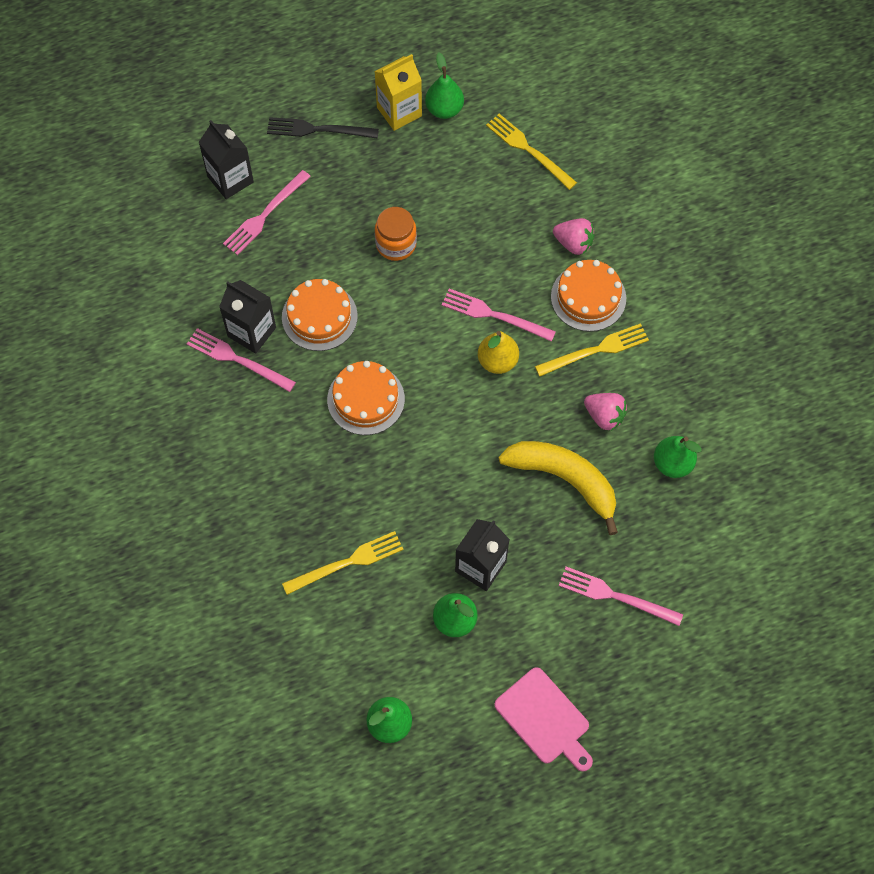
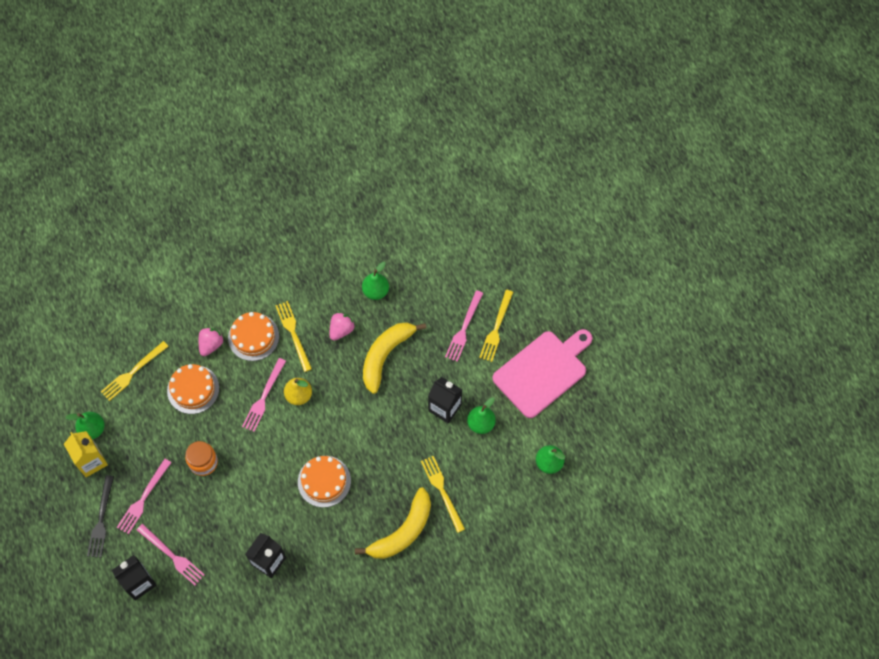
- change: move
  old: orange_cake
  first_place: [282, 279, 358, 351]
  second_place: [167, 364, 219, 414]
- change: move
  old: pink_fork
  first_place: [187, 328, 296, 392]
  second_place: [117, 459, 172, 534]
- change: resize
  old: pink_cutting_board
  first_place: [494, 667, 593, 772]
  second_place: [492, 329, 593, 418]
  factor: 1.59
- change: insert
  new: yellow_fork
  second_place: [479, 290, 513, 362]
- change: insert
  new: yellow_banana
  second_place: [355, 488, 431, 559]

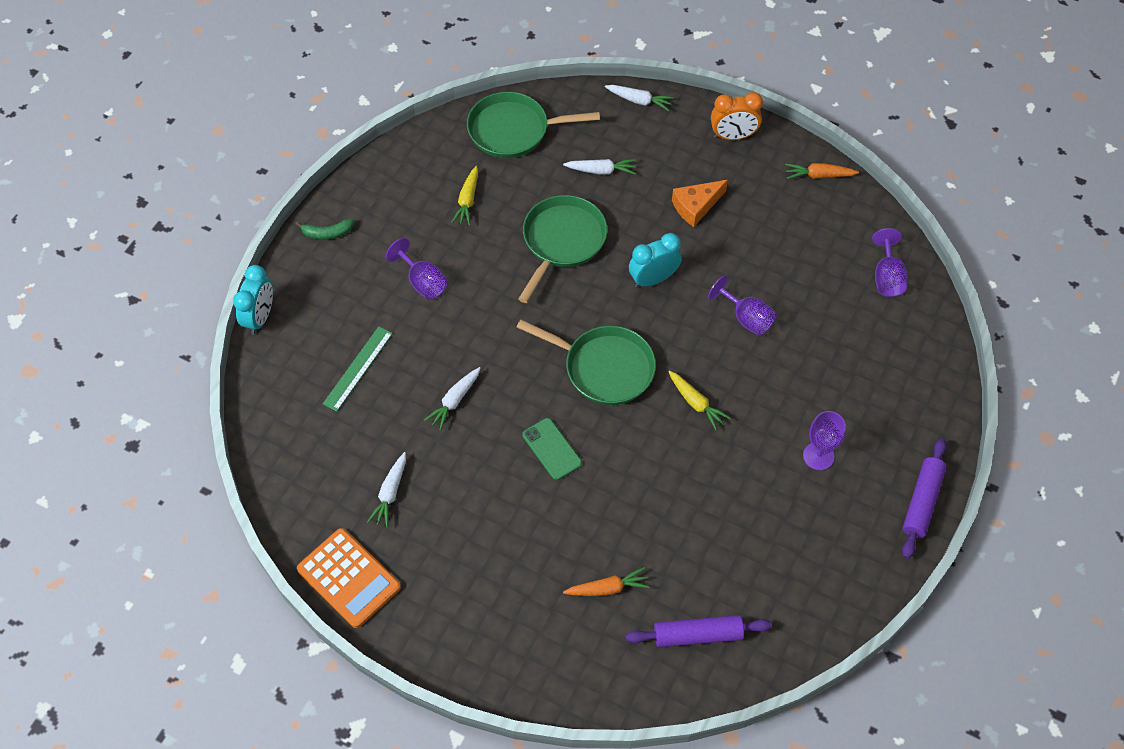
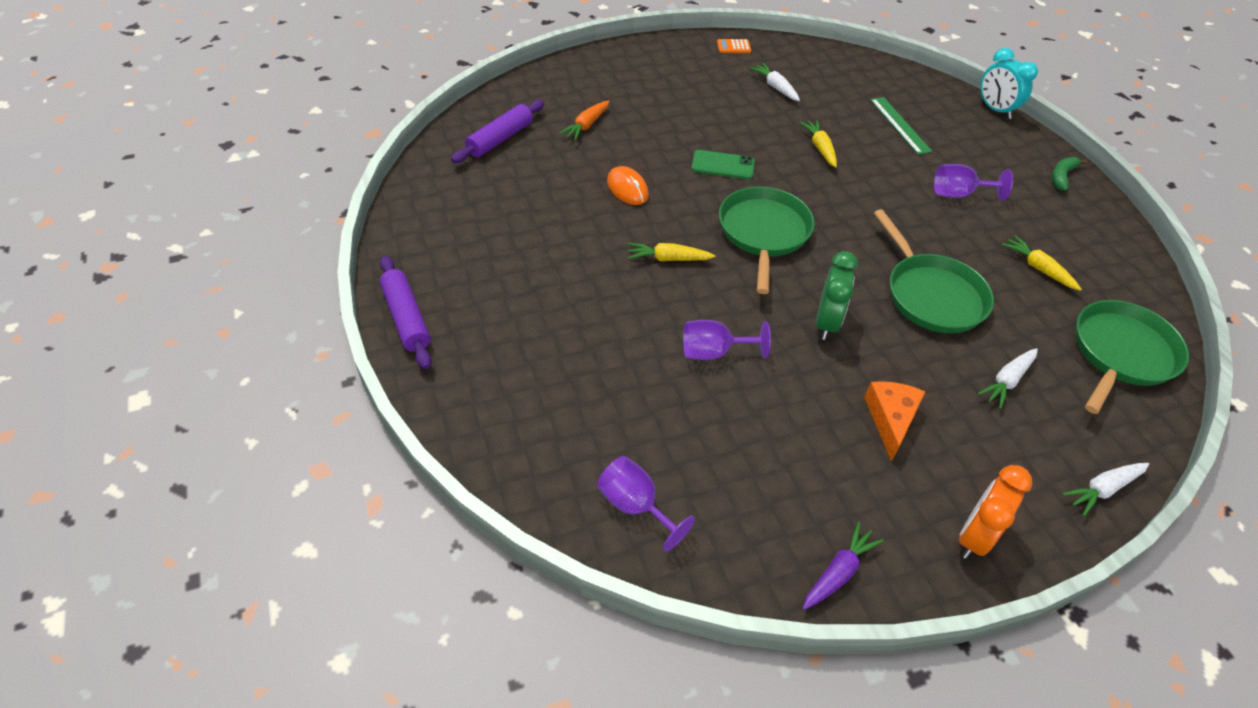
- change: recolor
  old: orange_carrot
  new: purple_carrot
  first_place: [785, 163, 859, 179]
  second_place: [803, 522, 884, 610]
- change: recolor
  old: turquoise_clock
  new: green_clock
  first_place: [629, 233, 682, 288]
  second_place: [816, 251, 858, 340]
- change: rotate
  old: green_pan
  first_place: [516, 320, 656, 405]
  second_place: [719, 187, 815, 294]
  degrees: 120
- change: recolor
  old: white_carrot
  new: yellow_carrot
  first_place: [424, 367, 481, 431]
  second_place: [799, 120, 837, 168]
- change: delete
  old: purple_goblet
  first_place: [803, 411, 846, 470]
- change: resize
  old: orange_calculator
  first_place: [297, 528, 401, 628]
  second_place: [717, 39, 751, 53]
  factor: 0.45
- change: insert
  new: orange_mouse
  second_place: [607, 166, 649, 205]

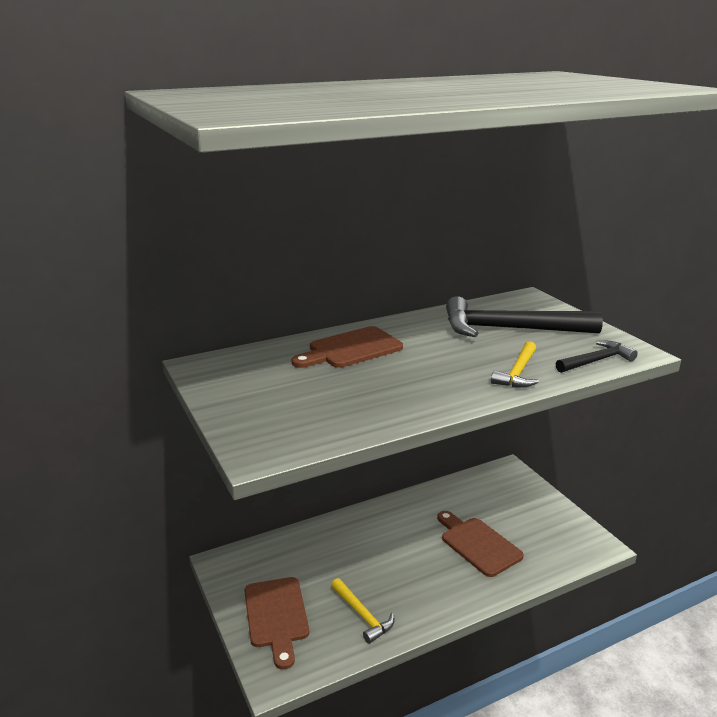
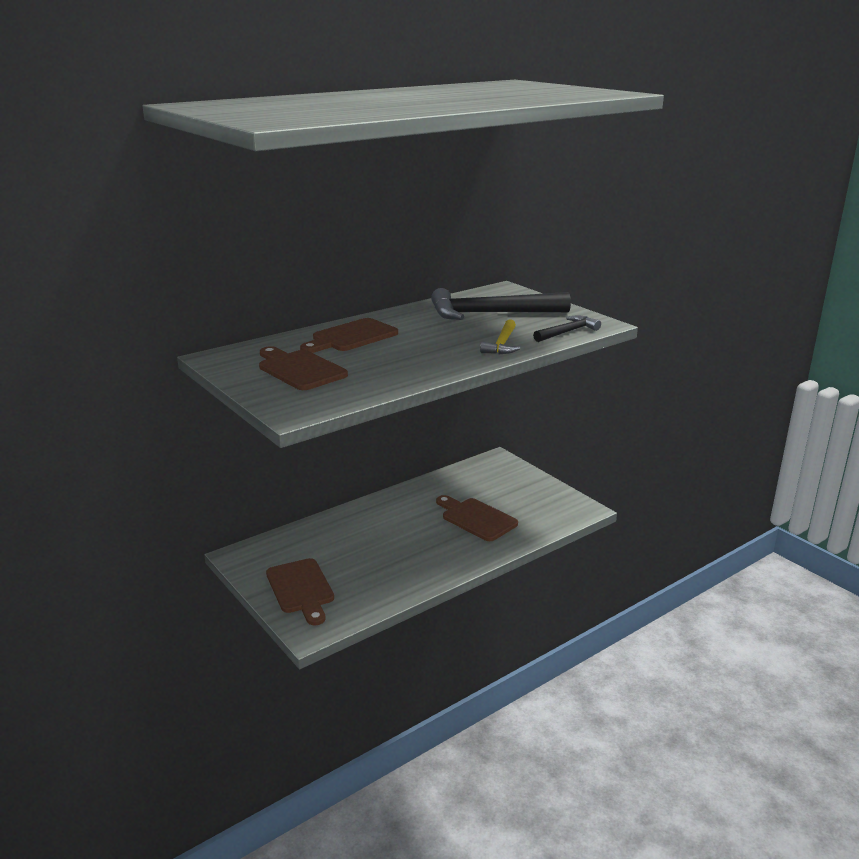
- change: delete
  old: yellow_hammer
  first_place: [331, 578, 394, 644]
- change: insert
  new: brown_cutting_board
  second_place: [259, 346, 348, 390]

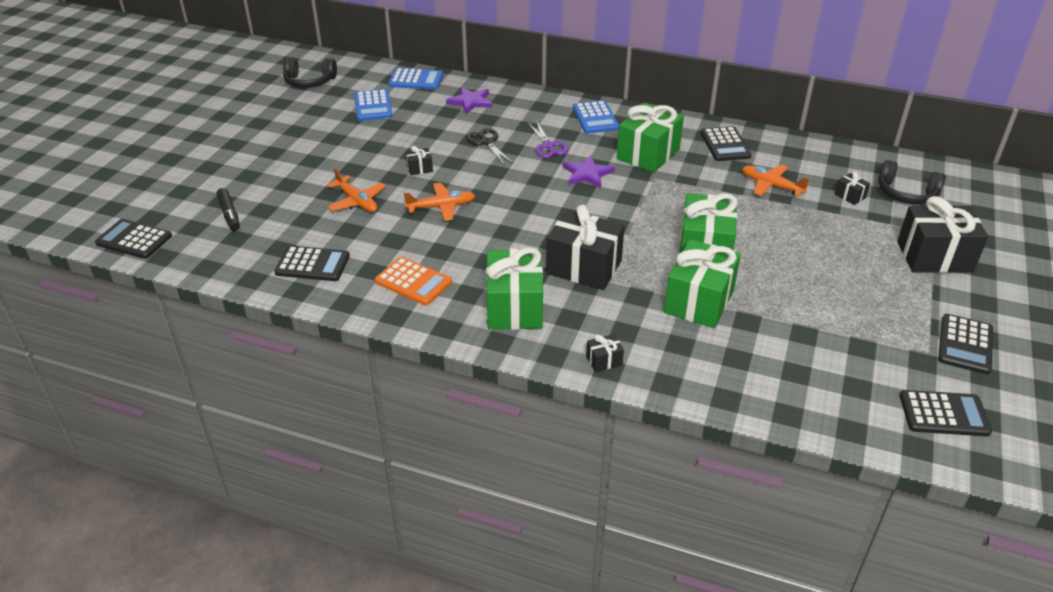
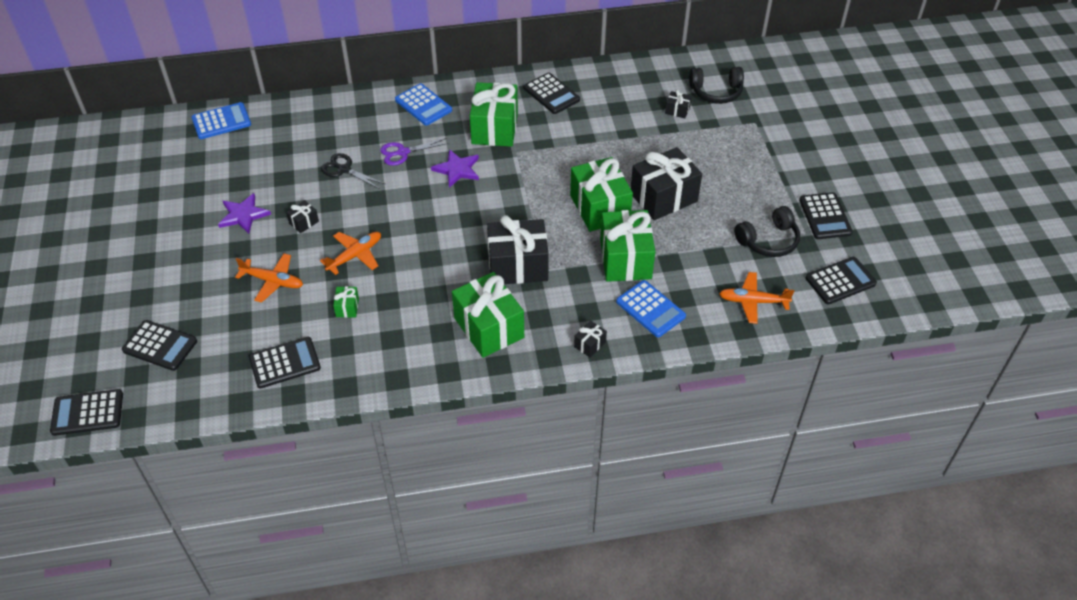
- change: move
  old: black_headphones
  first_place: [283, 57, 337, 88]
  second_place: [734, 206, 800, 257]
- change: move
  old: purple_star
  first_place: [446, 87, 492, 114]
  second_place: [218, 193, 271, 234]
- change: move
  old: blue_calculator
  first_place: [354, 89, 393, 121]
  second_place: [616, 280, 686, 337]
- change: rotate
  old: purple_scissors
  first_place: [528, 121, 569, 158]
  second_place: [380, 138, 449, 166]
  degrees: 120
- change: move
  old: orange_plane
  first_place: [742, 164, 809, 196]
  second_place: [719, 272, 794, 324]
- change: replace
  old: black_marker
  new: black_calculator
  first_place: [216, 188, 240, 231]
  second_place: [122, 320, 197, 371]
- change: move
  old: black_gift
  first_place: [897, 196, 988, 273]
  second_place: [631, 147, 702, 220]
- change: delete
  old: orange_calculator
  first_place: [375, 257, 452, 305]
- change: insert
  new: green_gift
  second_place: [333, 286, 359, 318]

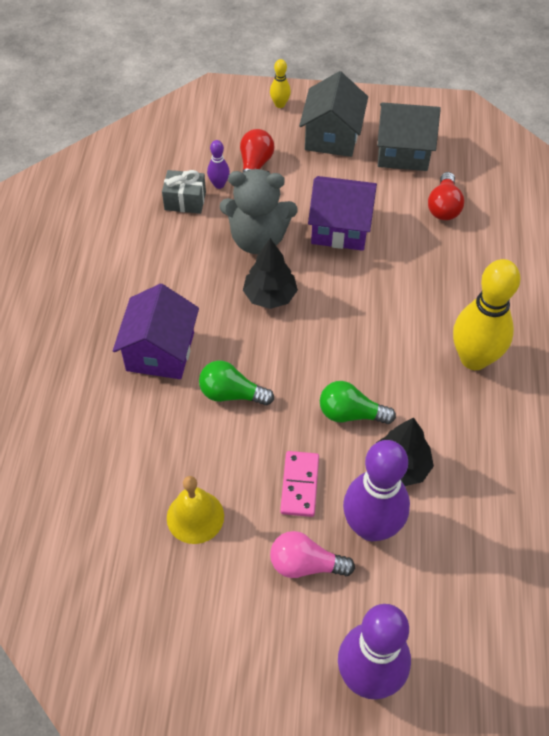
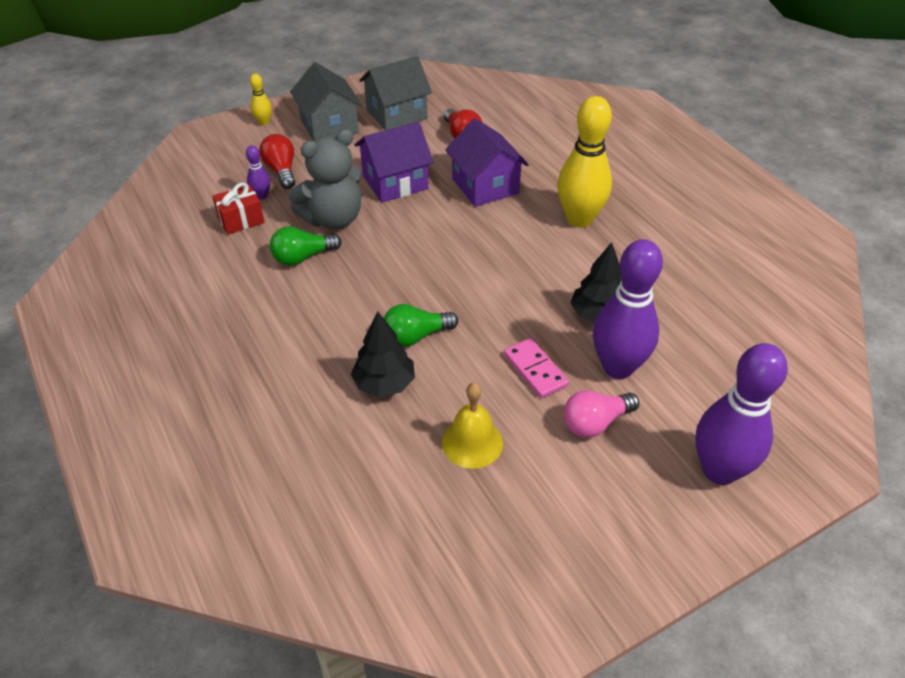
- change: recolor
  old: grey_gift
  new: red_gift
  first_place: [162, 170, 206, 214]
  second_place: [212, 182, 265, 235]
- change: move
  old: black_tree
  first_place: [243, 238, 298, 309]
  second_place: [351, 312, 415, 397]
- change: move
  old: purple_house
  first_place: [113, 284, 199, 379]
  second_place: [445, 118, 529, 207]
- change: move
  old: green_light_bulb
  first_place: [320, 381, 396, 424]
  second_place: [270, 226, 342, 266]

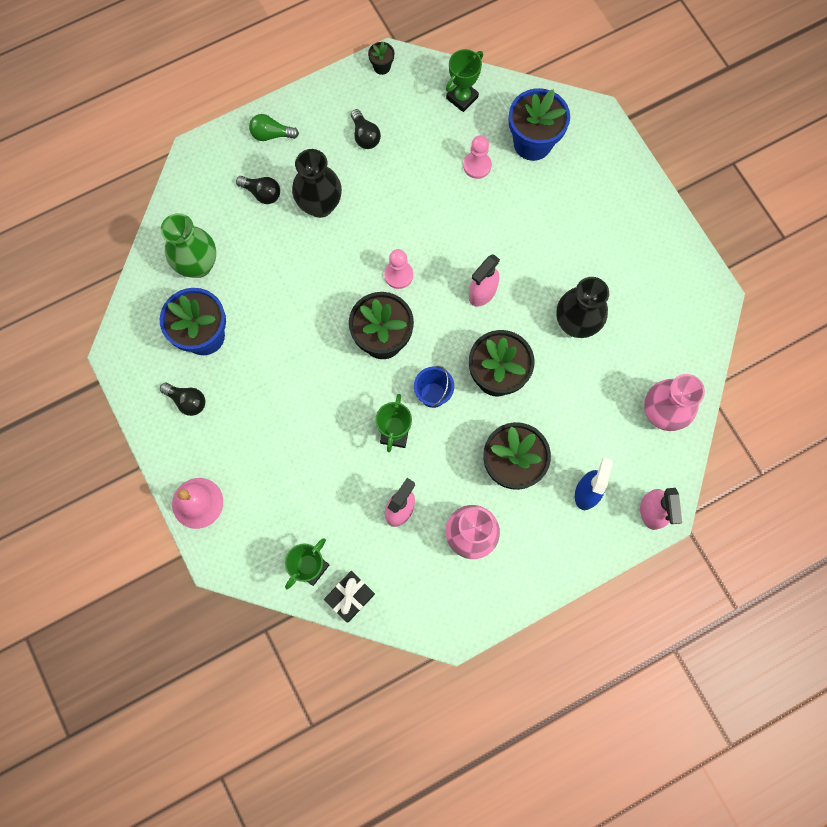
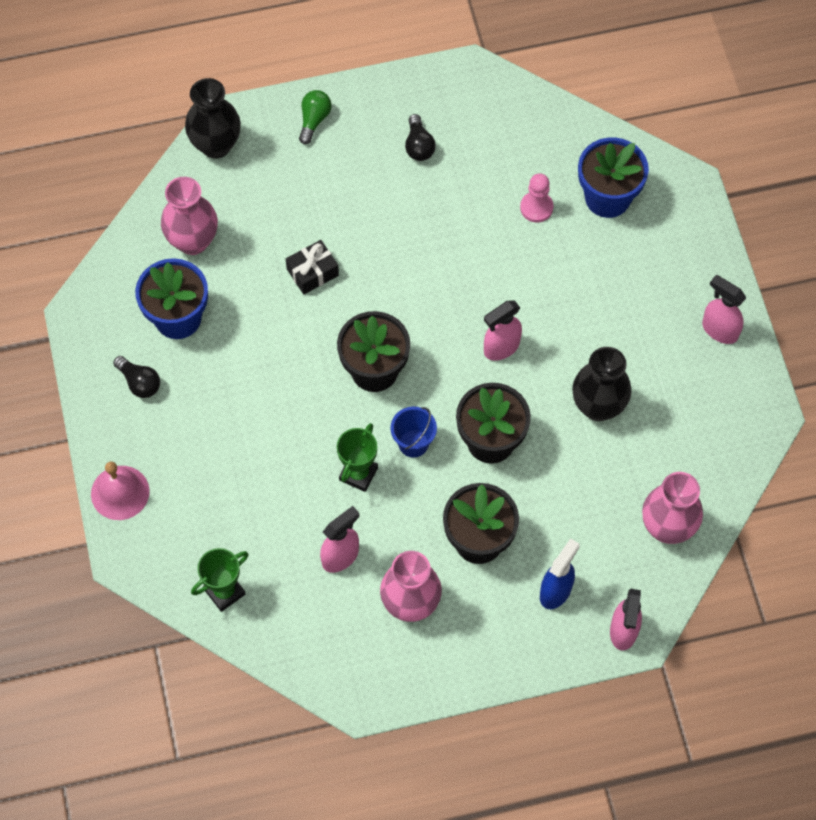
- change: delete
  old: black_flower_pot
  first_place: [368, 41, 395, 75]
- change: delete
  old: green_trophy
  first_place: [446, 49, 483, 112]
- change: rotate
  old: green_light_bulb
  first_place: [249, 114, 299, 141]
  second_place: [299, 90, 331, 144]
  degrees: 90
- change: move
  old: black_vase
  first_place: [292, 149, 342, 218]
  second_place: [185, 78, 241, 159]
- change: delete
  old: black_light_bulb
  first_place: [236, 176, 280, 204]
- change: recolor
  old: green_vase
  new: pink_vase
  first_place: [161, 213, 216, 278]
  second_place: [161, 177, 218, 255]
- change: delete
  old: pink_pawn
  first_place: [384, 249, 413, 289]
- change: move
  old: black_gift
  first_place: [324, 571, 375, 622]
  second_place: [286, 240, 339, 294]
- change: insert
  new: pink_spray_bottle
  second_place: [702, 275, 746, 344]

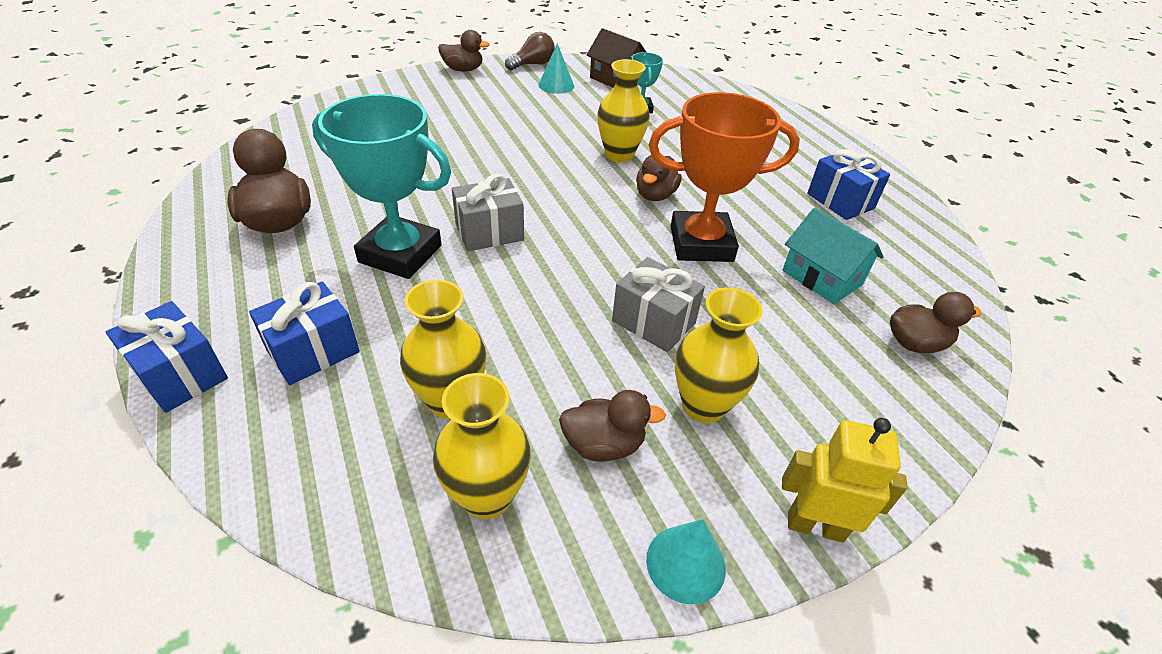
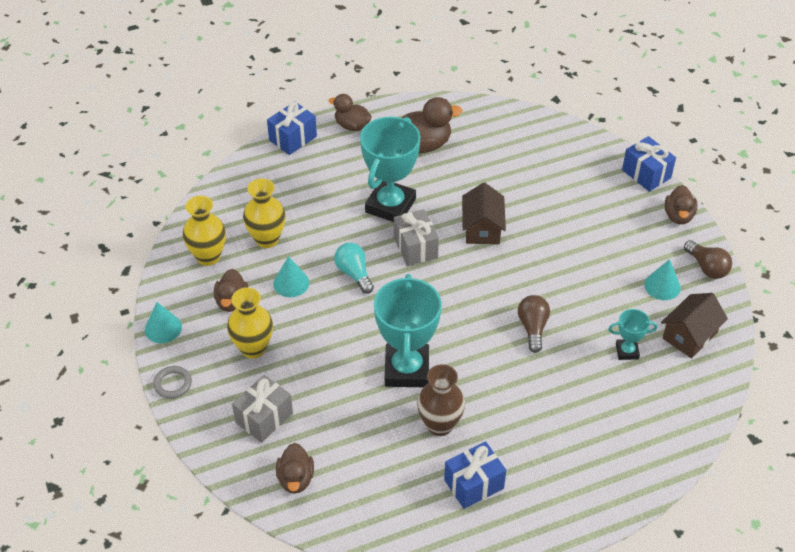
- change: replace
  old: yellow_vase
  new: brown_light_bulb
  first_place: [597, 59, 650, 162]
  second_place: [518, 295, 550, 353]
- change: recolor
  old: orange_trophy
  new: turquoise_trophy
  first_place: [649, 92, 800, 262]
  second_place: [374, 274, 442, 387]
- change: move
  old: brown_duck
  first_place: [636, 155, 682, 201]
  second_place: [329, 94, 372, 131]
- change: delete
  old: turquoise_house
  first_place: [783, 208, 884, 304]
- change: move
  old: grey_gift
  first_place: [612, 257, 705, 352]
  second_place: [232, 375, 293, 443]
- change: move
  old: blue_gift
  first_place: [249, 281, 360, 385]
  second_place: [622, 136, 676, 192]
- change: replace
  old: yellow_robot
  new: grey_ring
  first_place: [782, 418, 908, 543]
  second_place: [153, 366, 192, 399]
- change: insert
  new: brown_house
  second_place: [462, 182, 506, 244]
- change: insert
  new: turquoise_light_bulb
  second_place: [334, 243, 374, 294]
- change: insert
  new: turquoise_cone
  second_place: [273, 256, 309, 297]
- change: insert
  new: brown_vase
  second_place: [417, 364, 465, 436]

